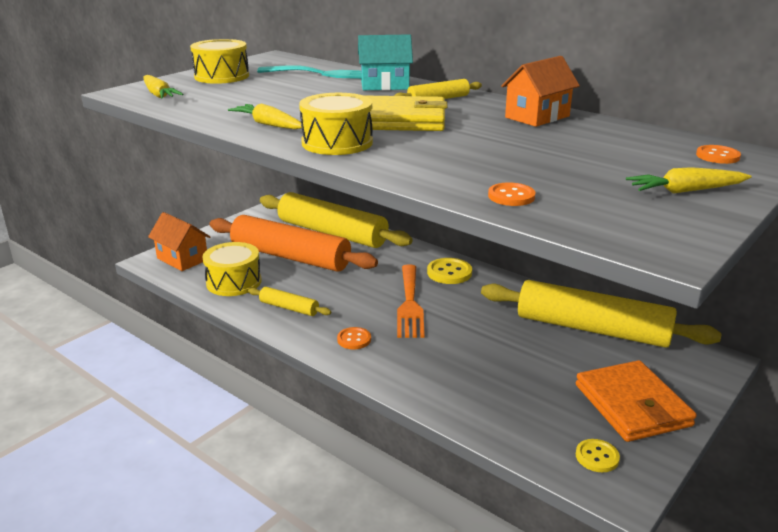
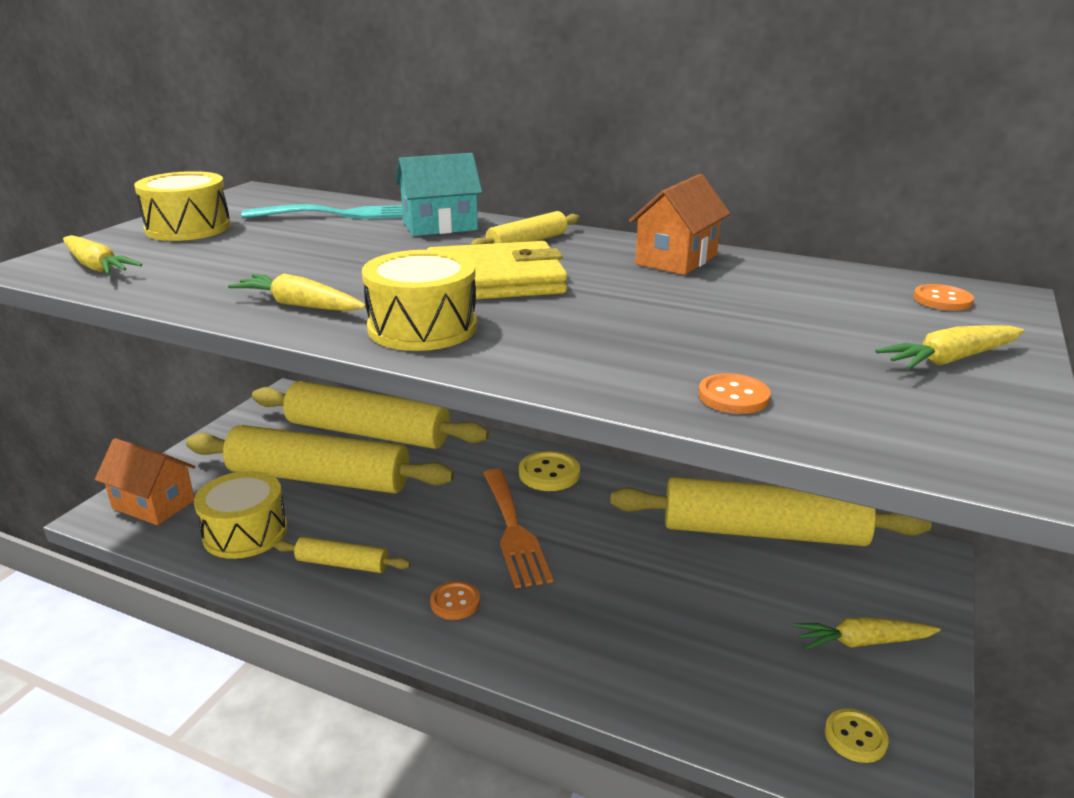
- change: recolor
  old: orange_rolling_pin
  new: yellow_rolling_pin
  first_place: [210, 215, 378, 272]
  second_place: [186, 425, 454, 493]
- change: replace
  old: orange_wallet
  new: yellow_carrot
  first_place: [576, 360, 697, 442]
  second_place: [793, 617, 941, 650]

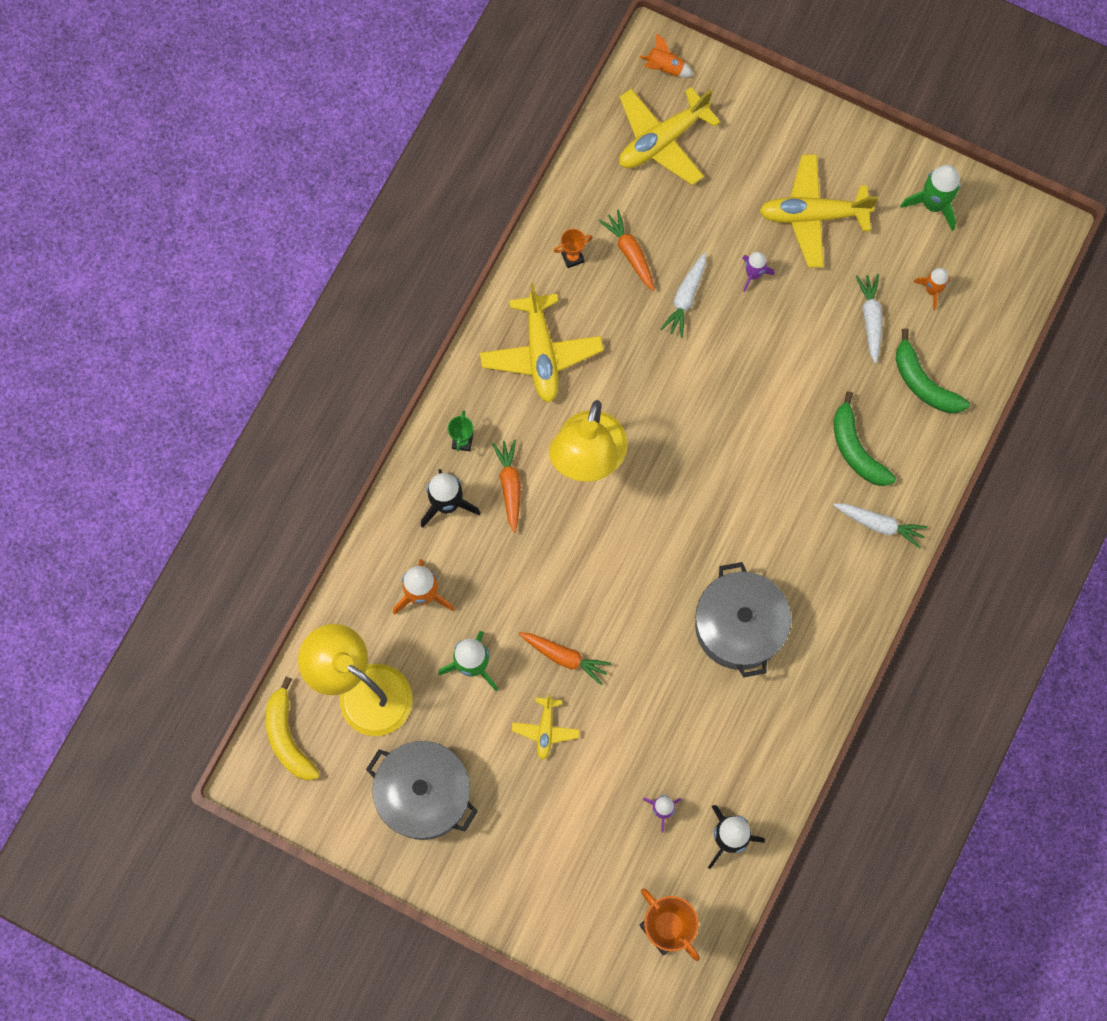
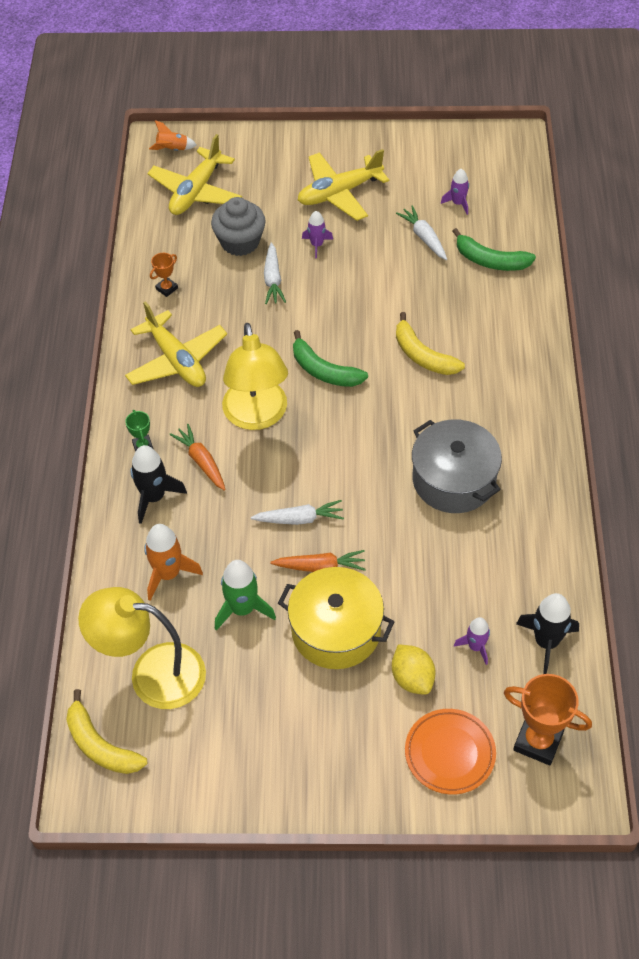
- change: delete
  old: green_rocket
  first_place: [900, 165, 961, 231]
- change: delete
  old: orange_carrot
  first_place: [599, 210, 655, 291]
- change: recolor
  old: orange_rocket
  new: purple_rocket
  first_place: [914, 268, 950, 310]
  second_place: [441, 169, 469, 215]
- change: move
  old: green_banana
  first_place: [833, 391, 896, 486]
  second_place: [293, 330, 368, 387]
- change: move
  old: white_carrot
  first_place: [833, 503, 928, 548]
  second_place: [251, 500, 344, 525]
- change: replace
  old: yellow_plane
  new: yellow_pot
  first_place: [512, 694, 580, 760]
  second_place: [278, 567, 395, 669]
- change: delete
  old: grey_pot
  first_place: [366, 741, 478, 840]
- change: insert
  new: grey_cupcake
  second_place: [211, 197, 266, 256]
- change: insert
  new: yellow_banana
  second_place: [396, 312, 465, 375]
- change: insert
  new: yellow_lemon
  second_place: [392, 644, 436, 695]
- change: insert
  new: orange_plate
  second_place: [405, 709, 496, 795]

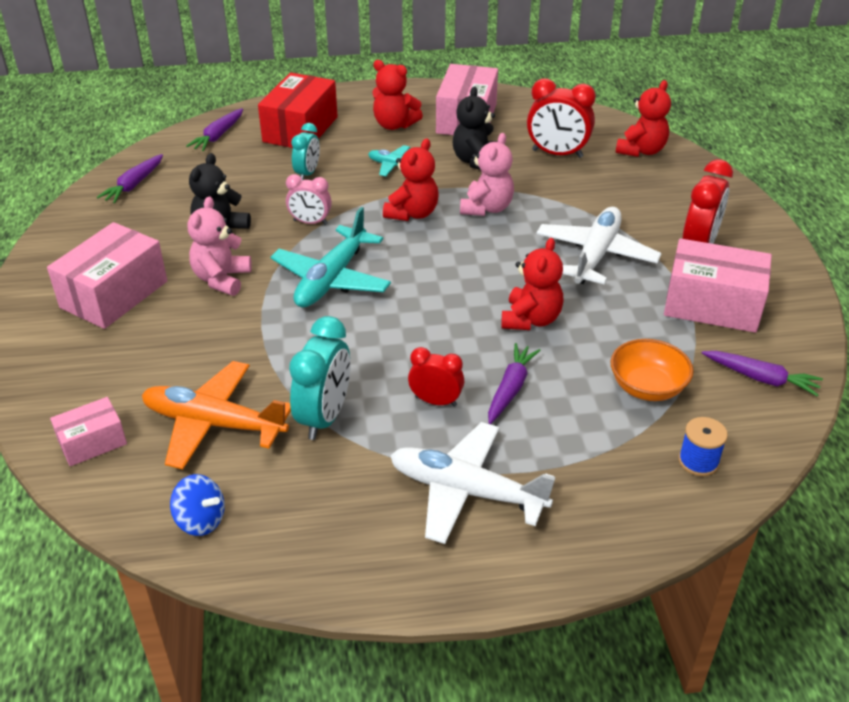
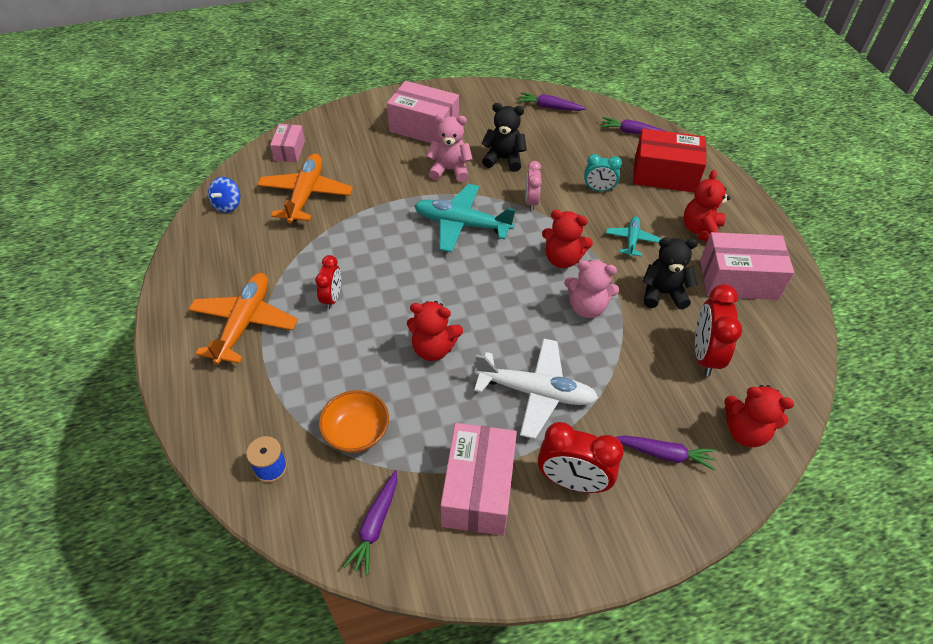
- change: delete
  old: turquoise_clock
  first_place: [289, 316, 350, 440]
- change: move
  old: purple_carrot
  first_place: [488, 343, 541, 424]
  second_place: [615, 435, 716, 470]
- change: rotate
  old: pink_box
  first_place: [50, 397, 127, 466]
  second_place: [270, 124, 305, 162]
  degrees: 45
- change: recolor
  old: white_plane
  new: orange_plane
  first_place: [390, 422, 555, 544]
  second_place: [188, 273, 298, 365]

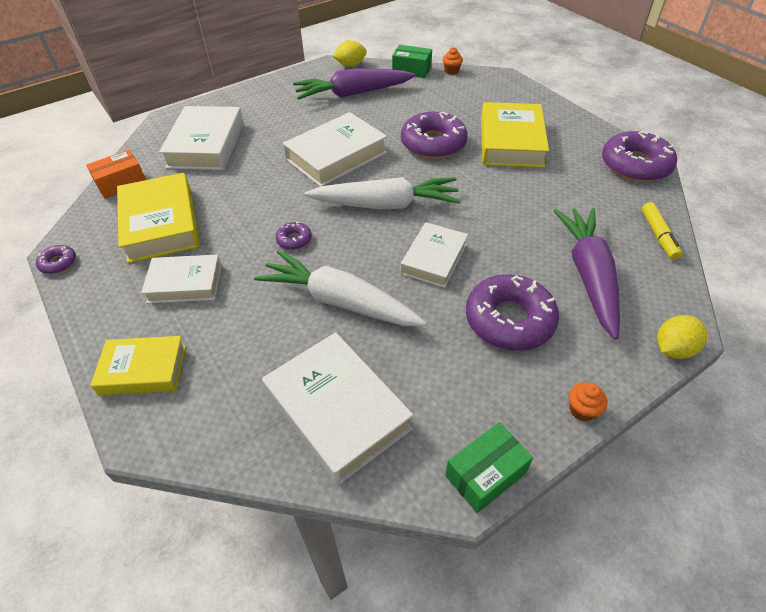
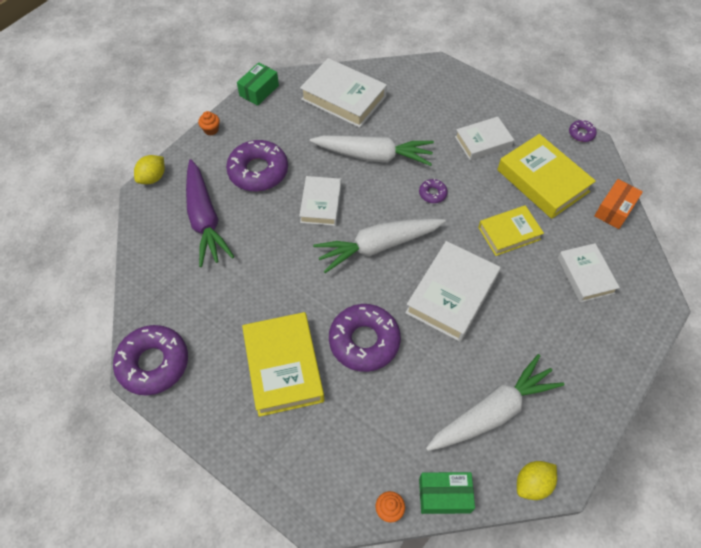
- change: recolor
  old: purple_carrot
  new: white_carrot
  first_place: [293, 69, 415, 100]
  second_place: [426, 354, 564, 451]
- change: resize
  old: white_book
  first_place: [159, 106, 244, 170]
  second_place: [558, 243, 620, 303]
  factor: 0.64
- change: delete
  old: yellow_marker
  first_place: [642, 202, 683, 260]
- change: move
  old: yellow_book
  first_place: [91, 336, 186, 395]
  second_place: [478, 205, 544, 256]

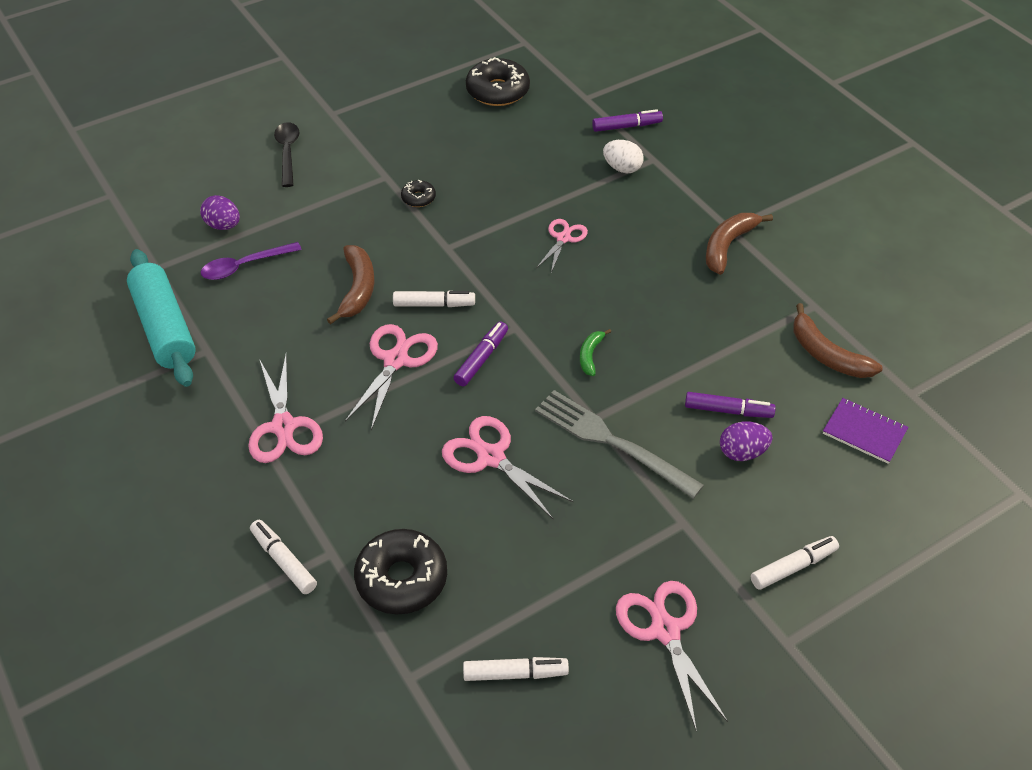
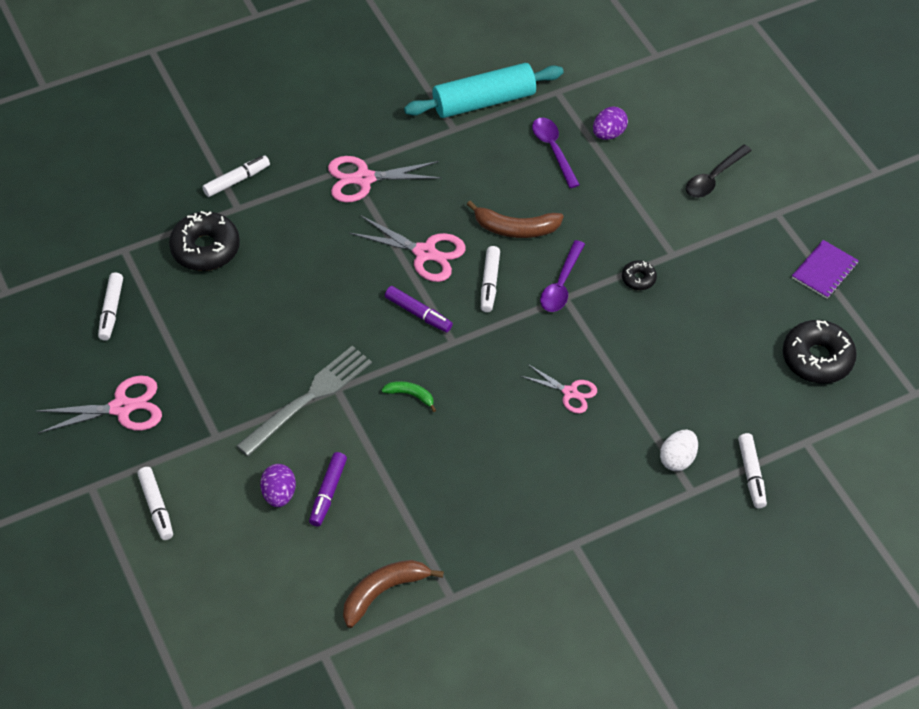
- change: recolor
  old: purple_marker
  new: white_marker
  first_place: [592, 109, 663, 132]
  second_place: [738, 433, 767, 508]
- change: rotate
  old: black_spoon
  first_place: [274, 122, 300, 187]
  second_place: [686, 145, 752, 198]
  degrees: 135
- change: delete
  old: brown_banana
  first_place: [706, 213, 773, 275]
- change: move
  old: purple_notebook
  first_place: [823, 398, 908, 464]
  second_place: [792, 240, 859, 299]
- change: delete
  old: pink_scissors
  first_place: [442, 416, 574, 520]
- change: insert
  new: purple_spoon
  second_place: [540, 240, 585, 312]

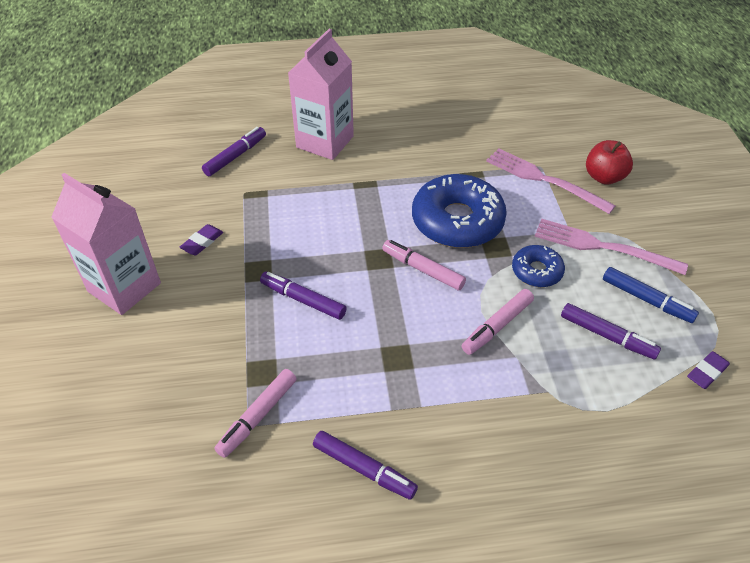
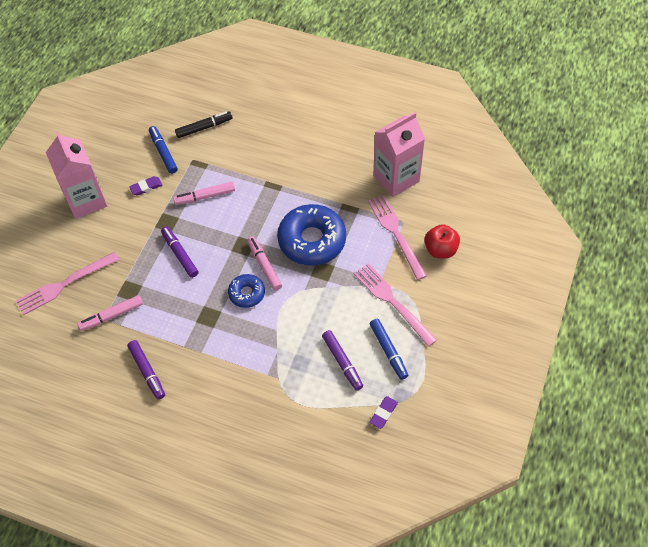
- change: move
  old: pink_carton
  first_place: [288, 29, 354, 160]
  second_place: [373, 112, 425, 197]
- change: recolor
  old: purple_marker
  new: black_marker
  first_place: [202, 127, 266, 176]
  second_place: [175, 111, 233, 138]
- change: move
  old: blue_donut
  first_place: [512, 245, 565, 287]
  second_place: [228, 274, 265, 308]
- change: move
  old: pink_marker
  first_place: [462, 289, 534, 355]
  second_place: [173, 182, 235, 205]
- change: rotate
  old: purple_eraser
  first_place: [687, 351, 730, 389]
  second_place: [369, 396, 398, 429]
  degrees: -45
- change: insert
  new: blue_marker
  second_place: [149, 126, 178, 174]
- change: insert
  new: pink_fork
  second_place: [16, 252, 119, 315]

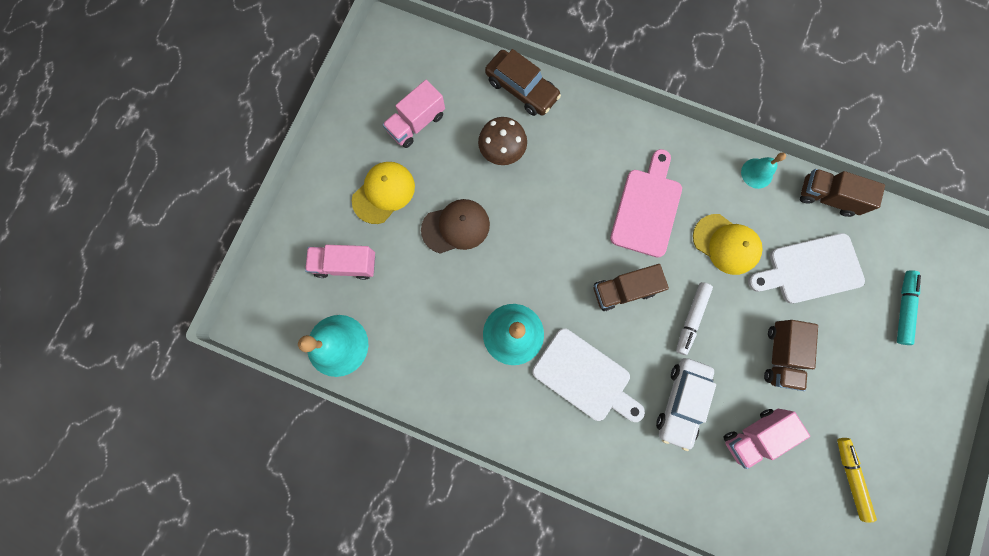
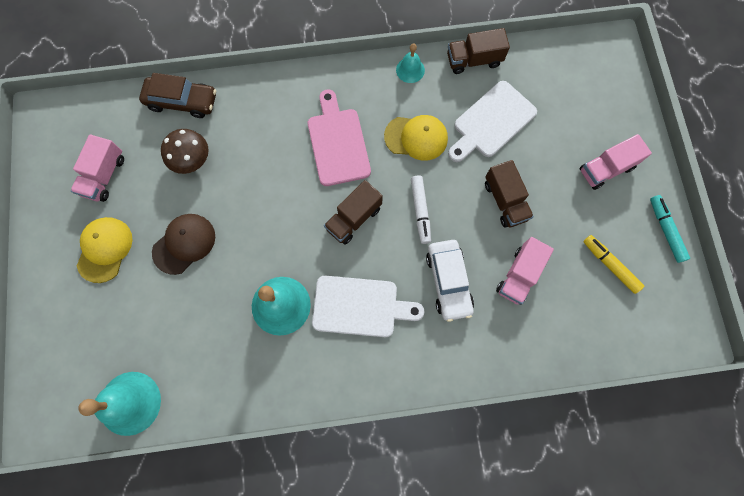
- change: move
  old: pink_truck
  first_place: [305, 245, 375, 280]
  second_place: [580, 134, 652, 190]
- change: move
  old: turquoise_marker
  first_place: [897, 270, 921, 345]
  second_place: [650, 195, 690, 263]

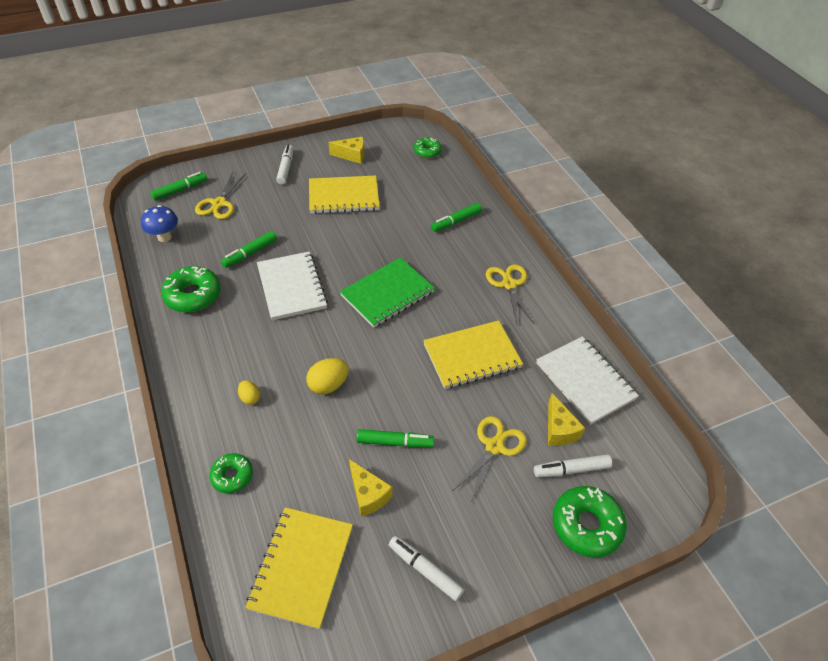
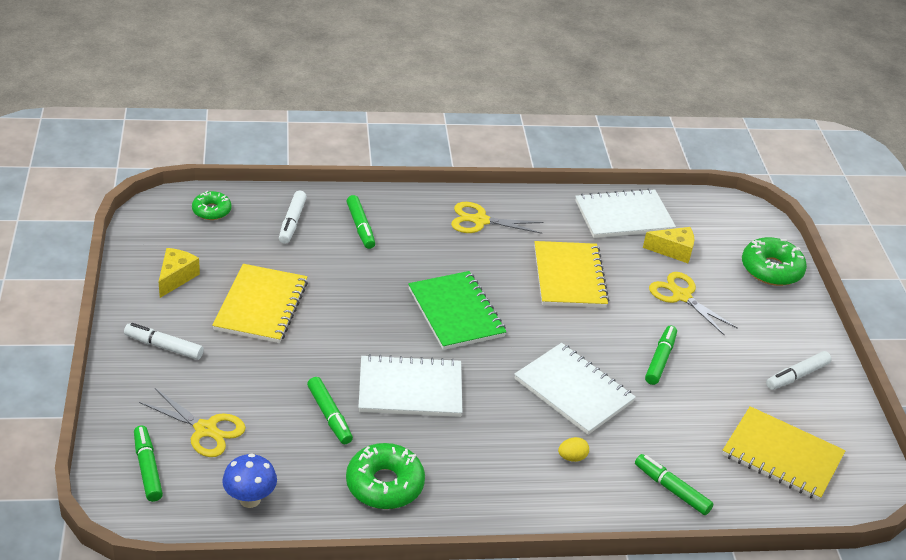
- change: replace
  old: yellow_egg
  new: white_notebook
  first_place: [306, 358, 349, 394]
  second_place: [514, 343, 636, 435]
- change: replace
  old: green_donut
  new: green_marker
  first_place: [209, 453, 253, 493]
  second_place: [635, 454, 713, 515]
- change: move
  old: white_marker
  first_place: [534, 454, 612, 477]
  second_place: [279, 191, 307, 244]
- change: delete
  old: yellow_cheese
  first_place: [349, 459, 393, 517]

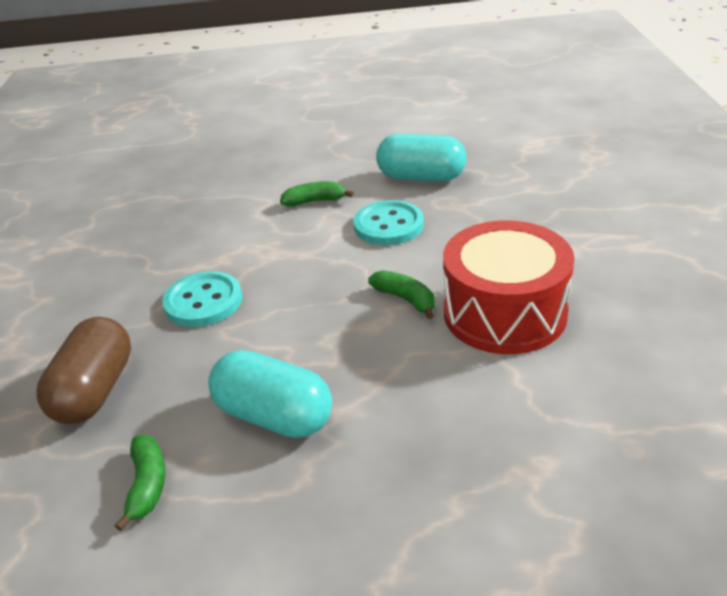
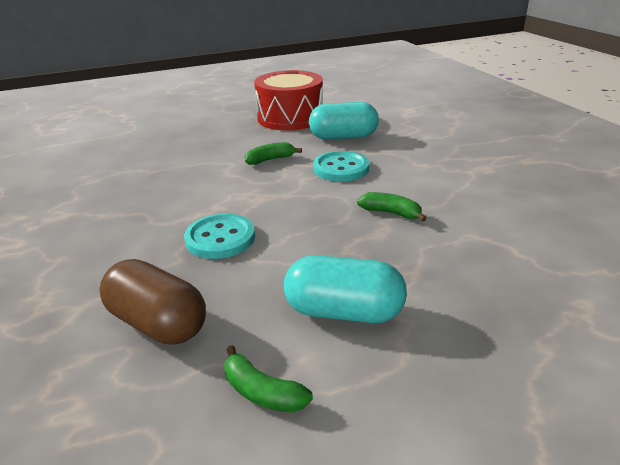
- change: move
  old: red_drum
  first_place: [443, 220, 574, 354]
  second_place: [254, 70, 323, 130]
- change: rotate
  old: brown_capsule
  first_place: [36, 317, 131, 424]
  second_place: [99, 259, 206, 345]
  degrees: -45
- change: rotate
  old: green_banana
  first_place: [115, 435, 165, 531]
  second_place: [224, 345, 313, 413]
  degrees: 150

